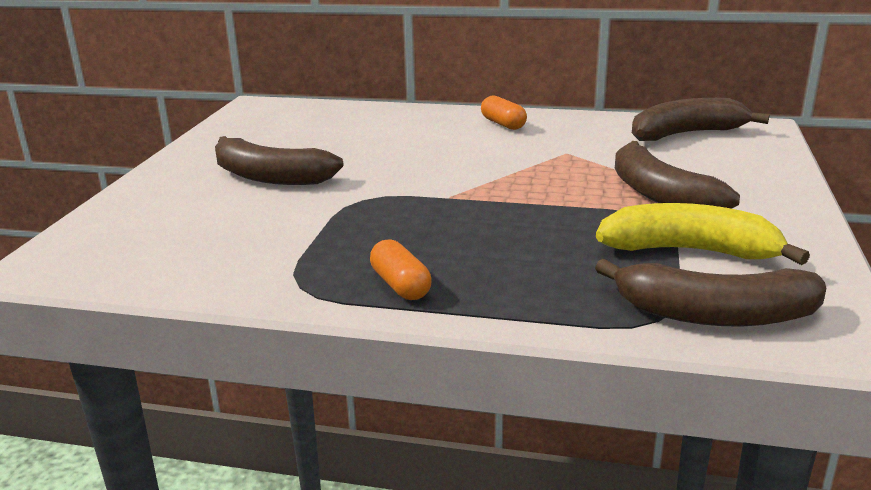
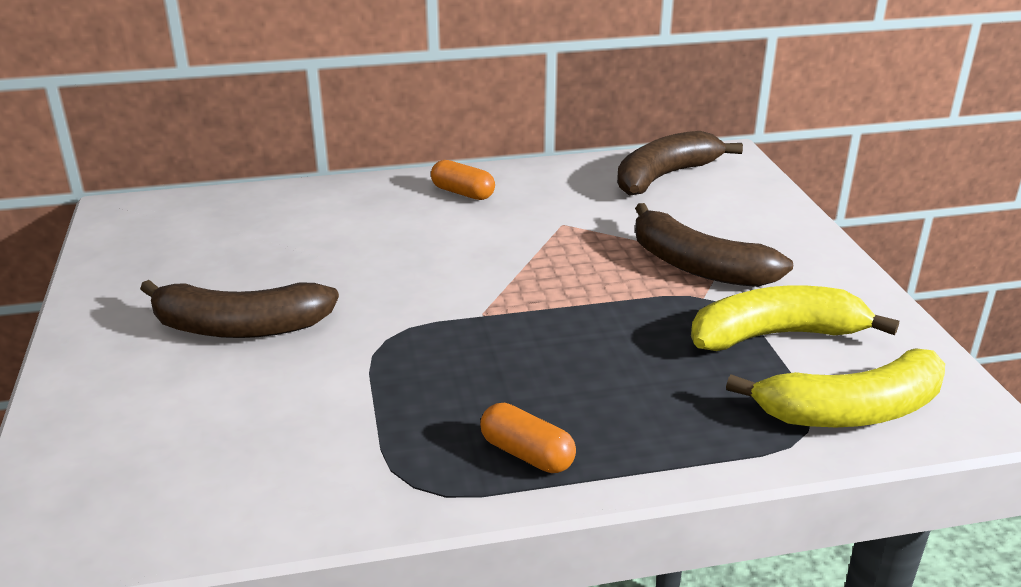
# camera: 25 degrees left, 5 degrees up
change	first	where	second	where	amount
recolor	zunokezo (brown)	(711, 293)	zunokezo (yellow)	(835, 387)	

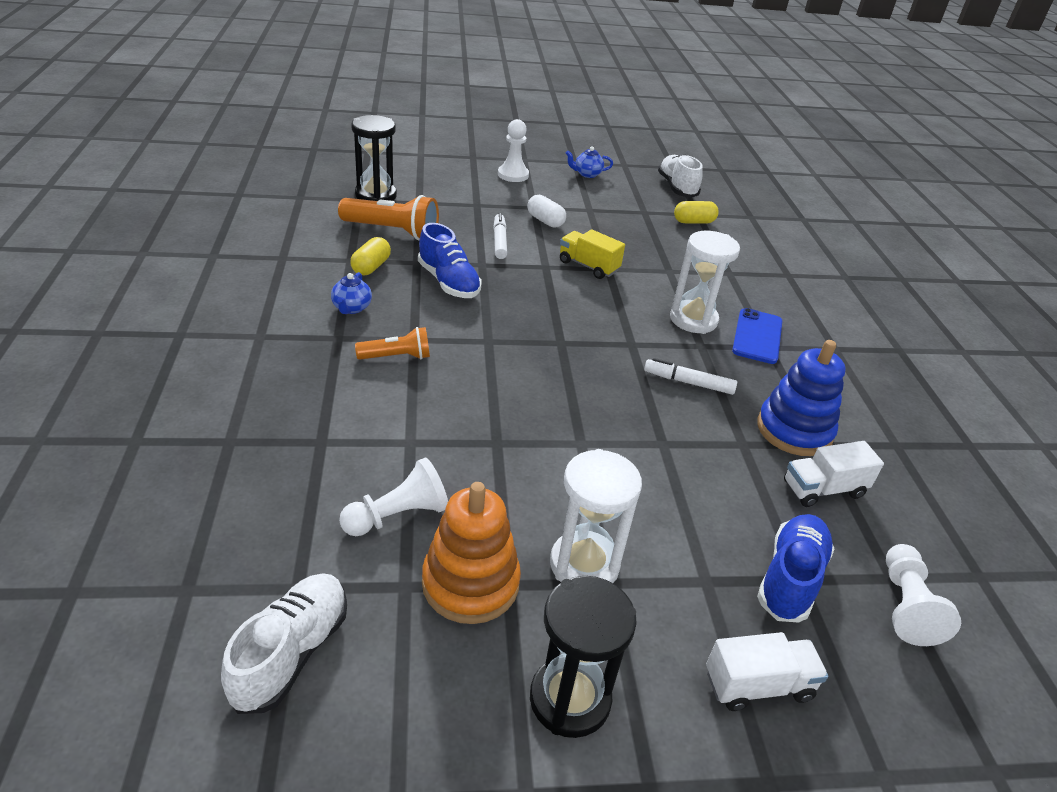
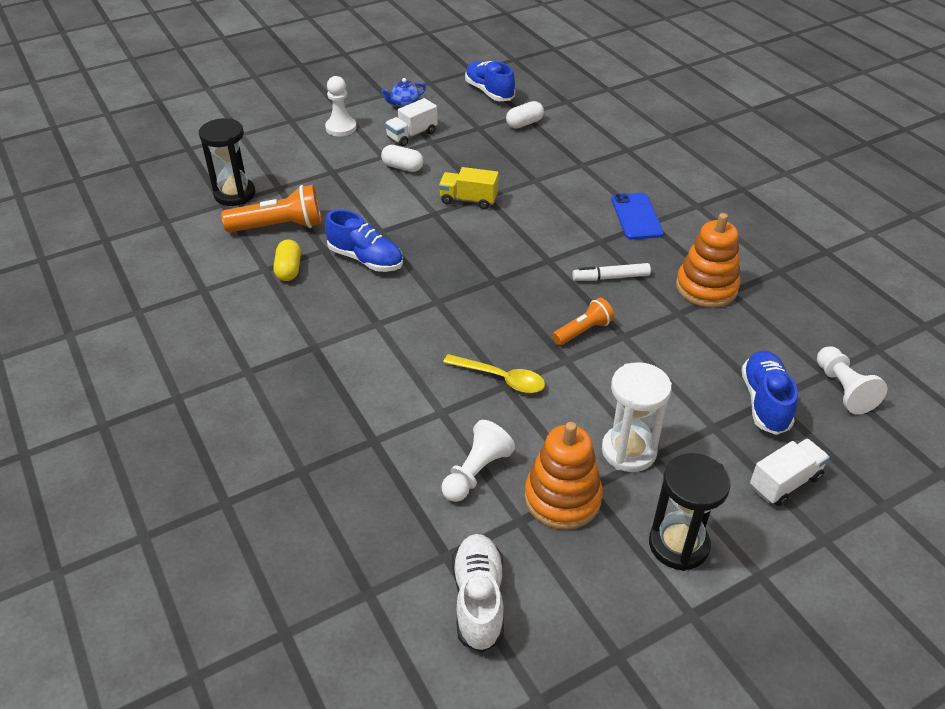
# camera: 20 degrees left, 5 degrees up
change	first	where	second	where	amount
delete	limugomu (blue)	(351, 293)			
move	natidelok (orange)	(392, 343)		(583, 321)	
delete	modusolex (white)	(500, 236)			
recolor	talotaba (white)	(680, 176)	talotaba (blue)	(490, 81)	
delete	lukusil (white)	(705, 282)			
recolor	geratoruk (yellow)	(696, 212)	geratoruk (white)	(525, 114)	
recolor	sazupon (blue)	(801, 398)	sazupon (orange)	(708, 260)	
move	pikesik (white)	(834, 474)		(411, 122)	
insert			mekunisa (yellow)	(494, 373)	

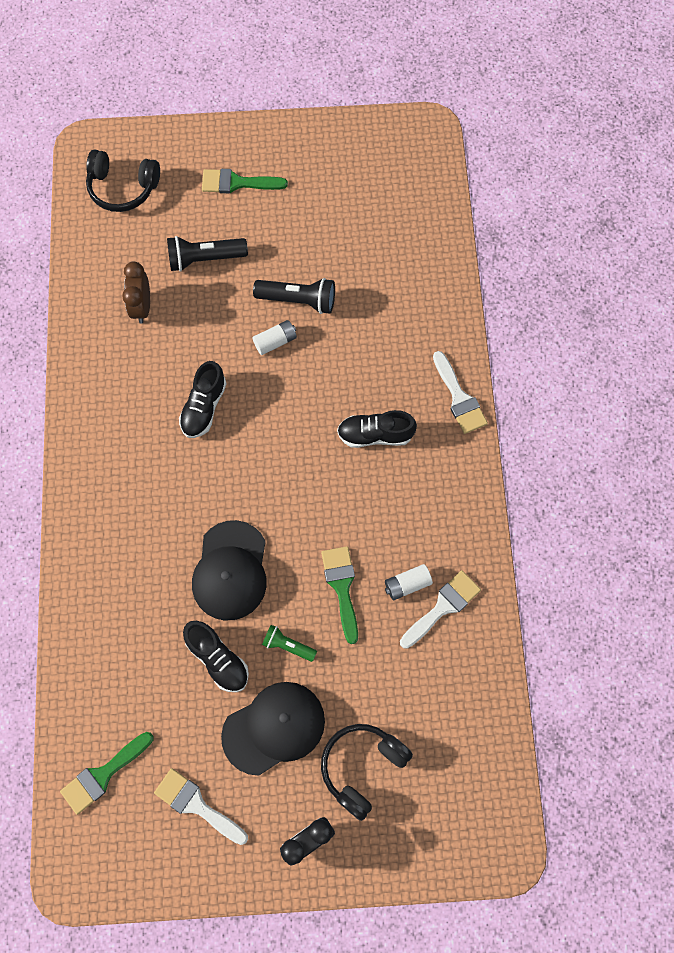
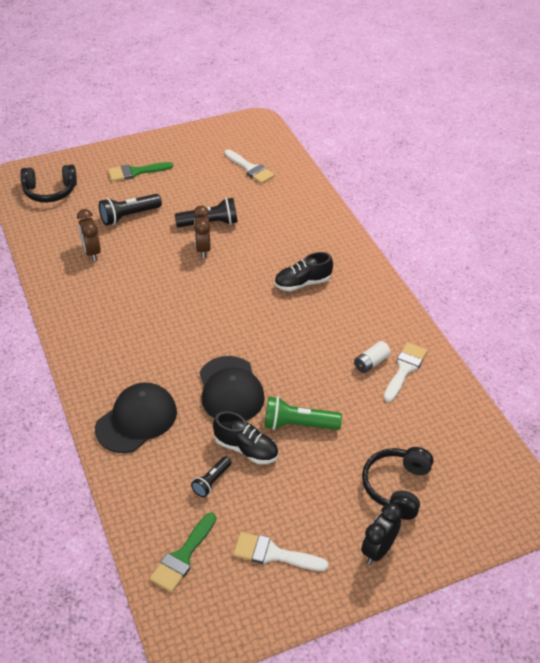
# camera: 20 degrees left, 25 degrees down
change	first	where	second	where	amount
delete	talotaba (black)	(203, 399)			
move	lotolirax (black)	(273, 729)		(136, 418)	
replace	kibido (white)	(275, 337)	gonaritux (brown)	(202, 232)	
resize	natidelok (green)	(289, 643)		(303, 413)	x1.66
delete	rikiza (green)	(339, 595)			
move	rikiza (white)	(460, 392)		(249, 166)	
insert			natidelok (black)	(211, 477)	

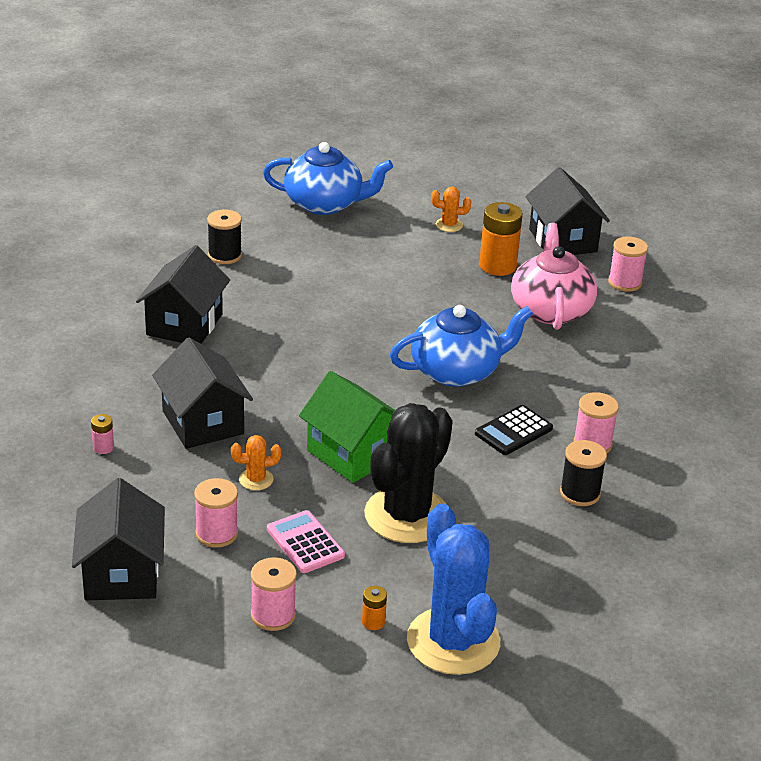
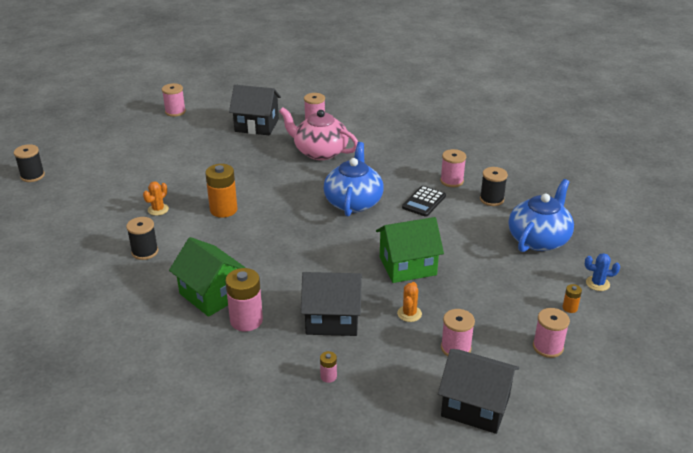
# camera: 60 degrees left, 0 degrees up
change	first	where	second	where	amount
recolor	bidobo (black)	(183, 294)	bidobo (green)	(207, 277)	
move	limugomu (blue)	(328, 178)		(541, 215)	
delete	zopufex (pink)	(306, 541)			
delete	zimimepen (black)	(408, 473)			
resize	zimimepen (blue)	(453, 589)		(602, 272)	x0.41
move	zimimepen (orange)	(451, 209)		(156, 199)	
rotate	zopufex (black)	(514, 430)		(424, 201)	45 degrees clockwise
move	kibido (orange)	(501, 239)		(221, 191)	
insert			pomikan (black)	(29, 163)	
insert			pomikan (pink)	(174, 100)	
insert			kibido (pink)	(244, 299)	

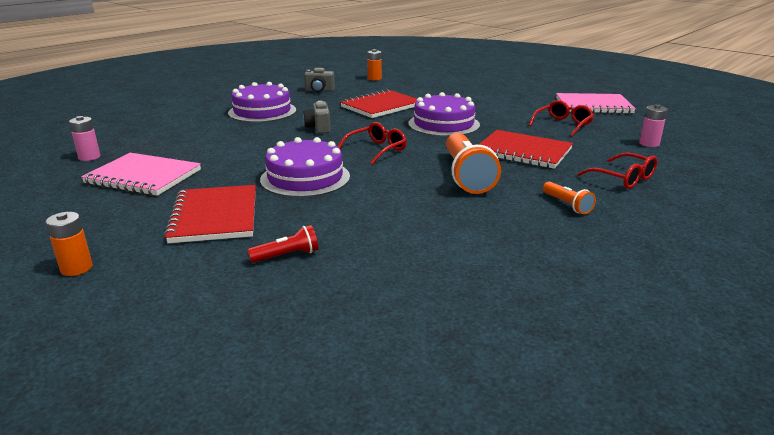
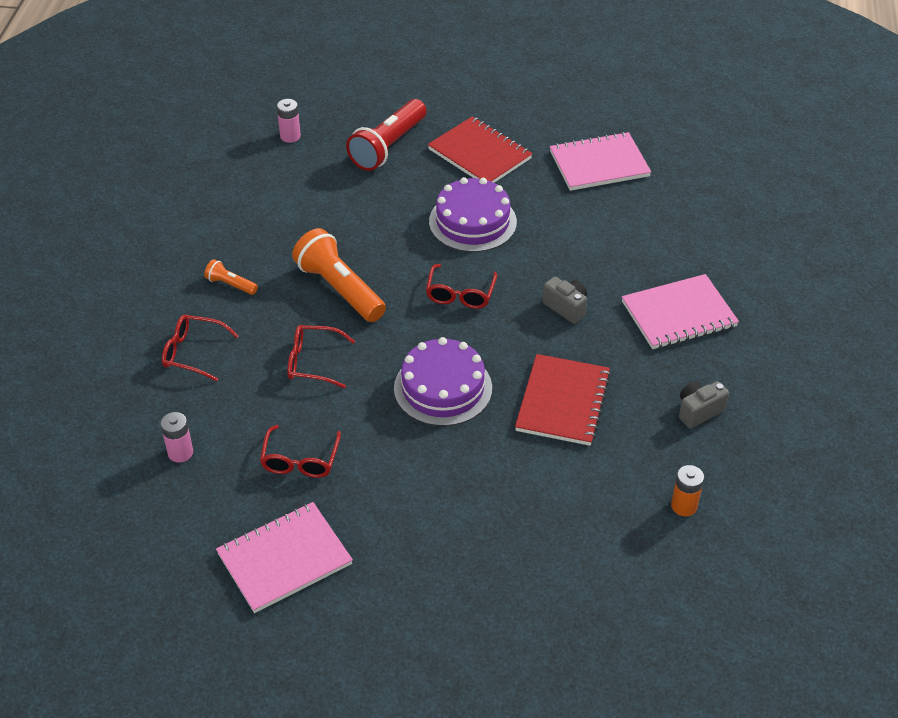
# camera: 145 degrees right, 20 degrees up
change	first	where	second	where	amount
delete	kibido (orange)	(69, 244)			
move	kibido (pink)	(84, 138)		(289, 121)	
replace	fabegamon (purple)	(262, 102)	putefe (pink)	(680, 311)	
resize	natidelok (red)	(283, 244)		(386, 135)	x2.08
replace	putefe (red)	(525, 149)	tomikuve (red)	(321, 356)	

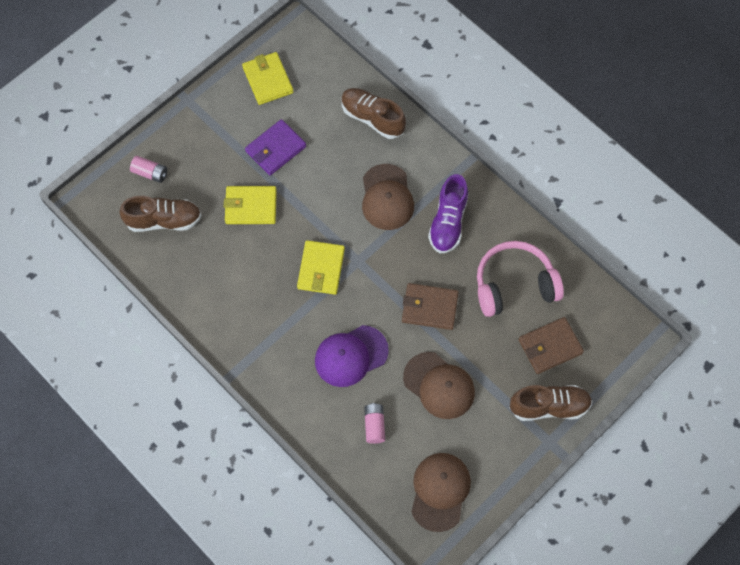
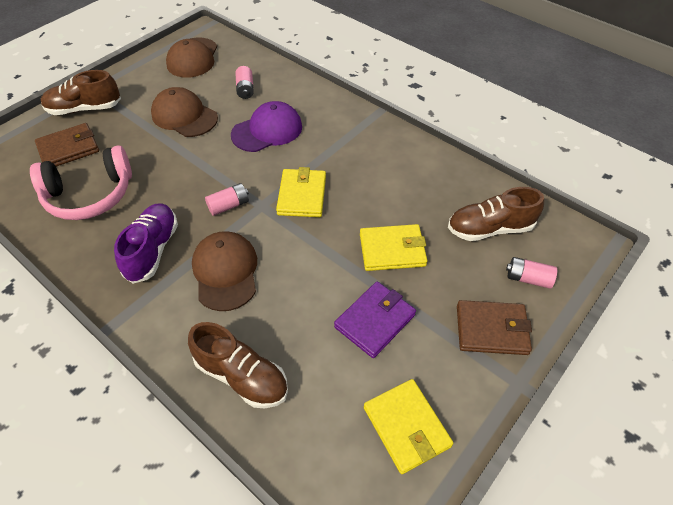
# camera: 175 degrees right, 15 degrees down
change	first	where	second	where	amount
move	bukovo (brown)	(430, 306)		(494, 327)	
insert			kibido (pink)	(227, 199)	

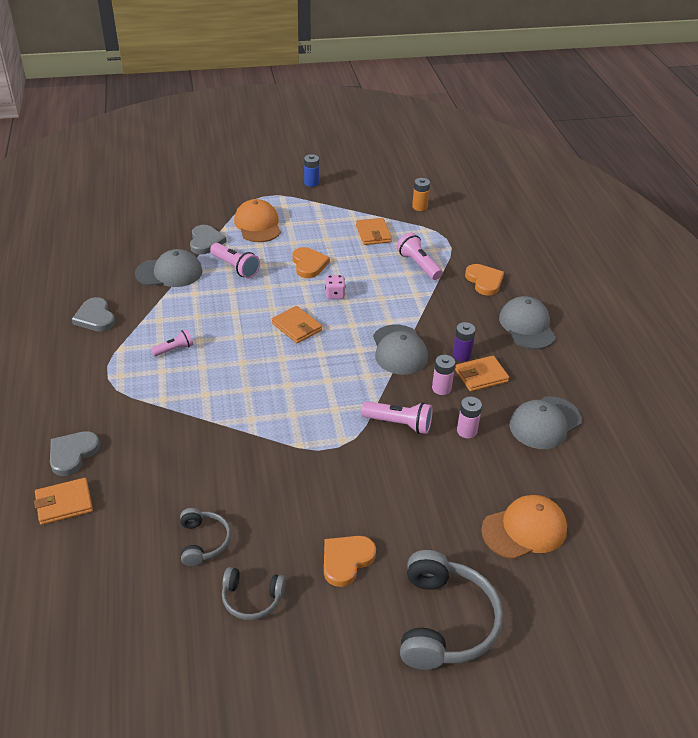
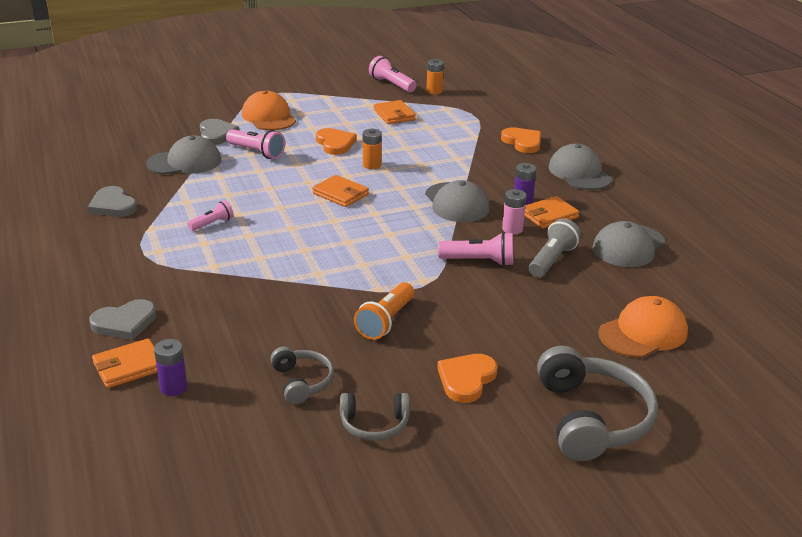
# camera: 10 degrees left, 10 degrees down
change	first	where	second	where	amount
rotate	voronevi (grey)	(75, 453)		(122, 319)	135 degrees counterclockwise
delete	kibido (blue)	(311, 170)			
replace	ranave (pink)	(335, 287)	kibido (orange)	(372, 148)	
move	natidelok (pink)	(420, 256)		(392, 74)	
replace	kibido (pink)	(469, 418)	natidelok (grey)	(555, 248)	
insert			kibido (purple)	(170, 367)	
insert			natidelok (orange)	(384, 311)	

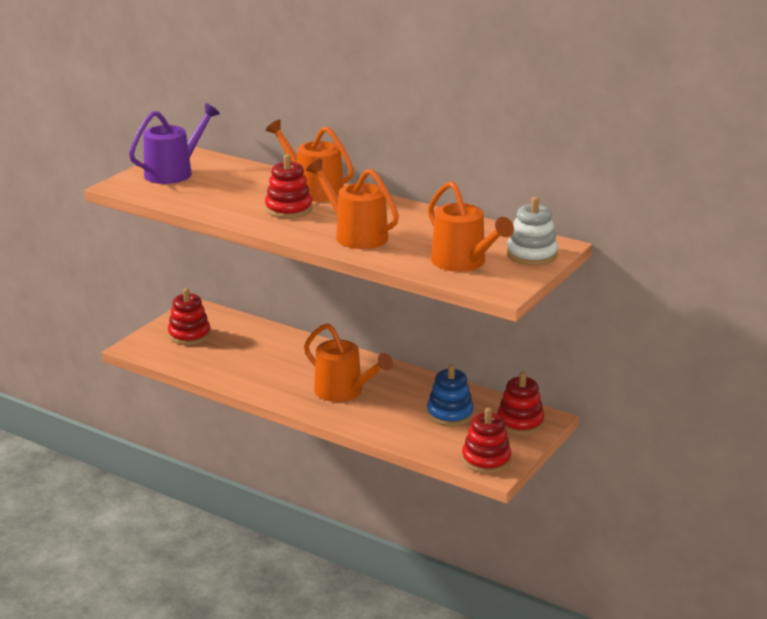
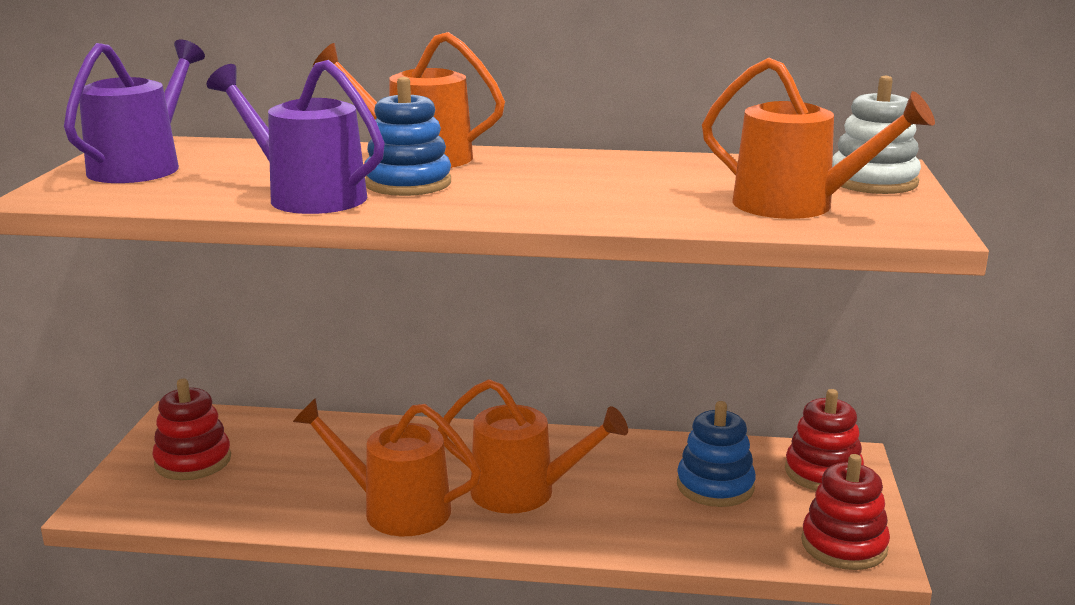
# camera: 25 degrees left, 5 degrees down
change	first	where	second	where	amount
recolor	sazupon (red)	(289, 186)	sazupon (blue)	(407, 136)	
move	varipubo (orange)	(352, 204)		(387, 467)	
insert			varipubo (purple)	(296, 137)	

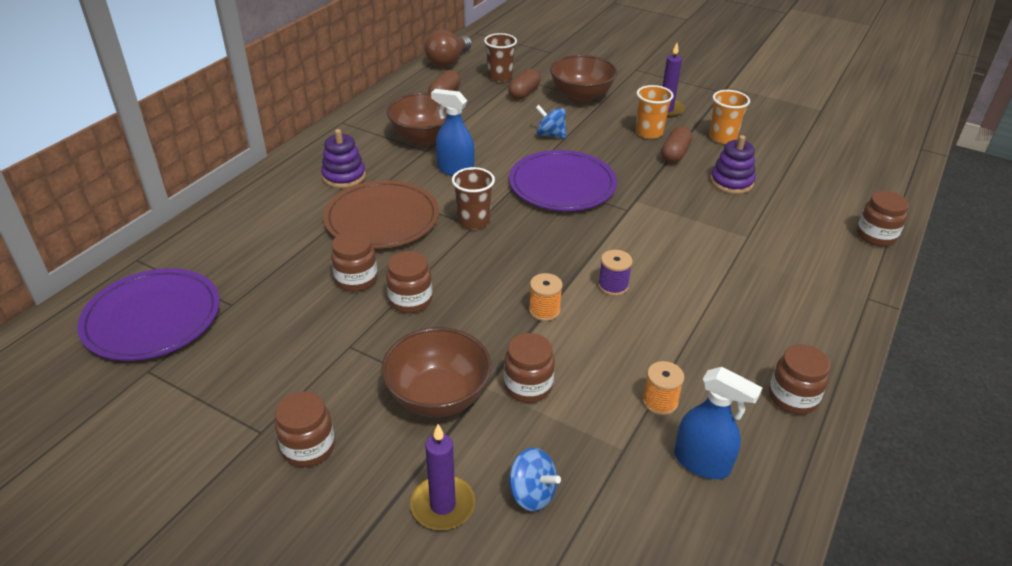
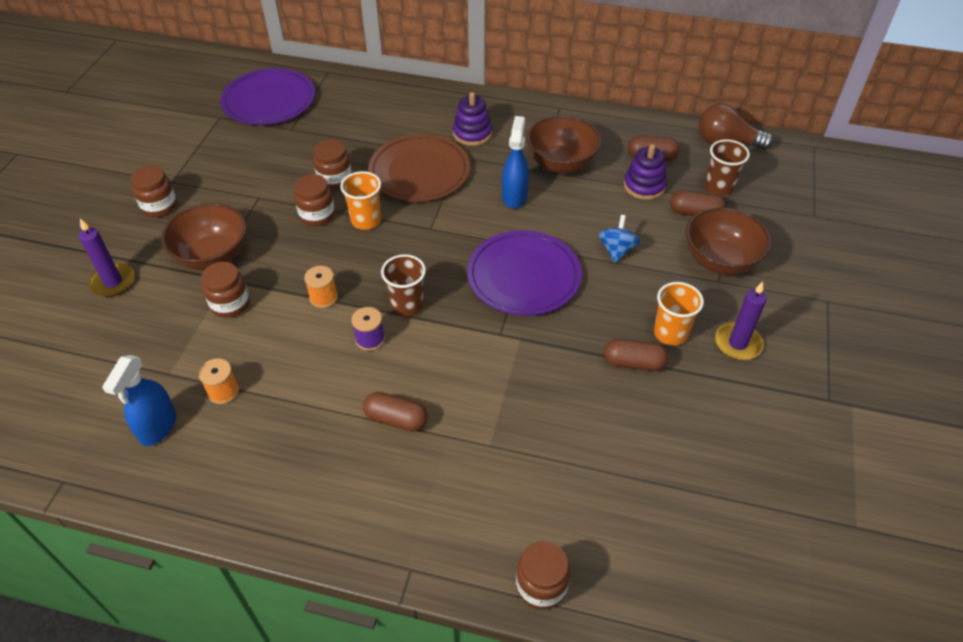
# camera: 75 degrees right, 10 degrees up
change	first	where	second	where	amount
move	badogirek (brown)	(473, 198)		(403, 285)	
delete	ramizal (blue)	(534, 479)			
move	badogirek (orange)	(729, 117)		(360, 200)	
move	sazupon (purple)	(733, 164)		(645, 172)	
delete	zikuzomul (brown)	(799, 379)			
insert			geratoruk (brown)	(395, 412)	

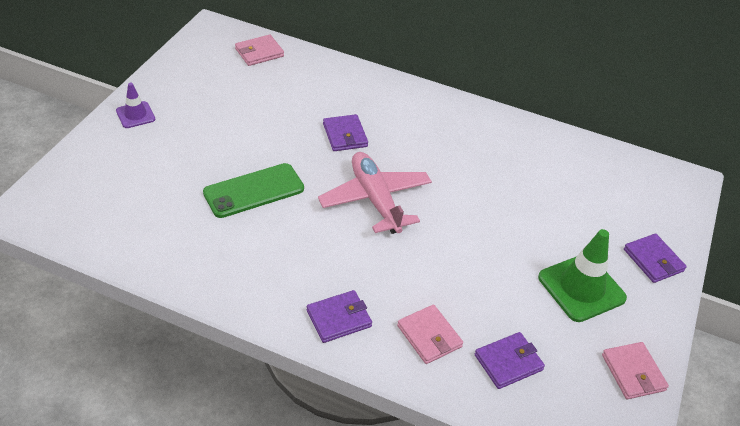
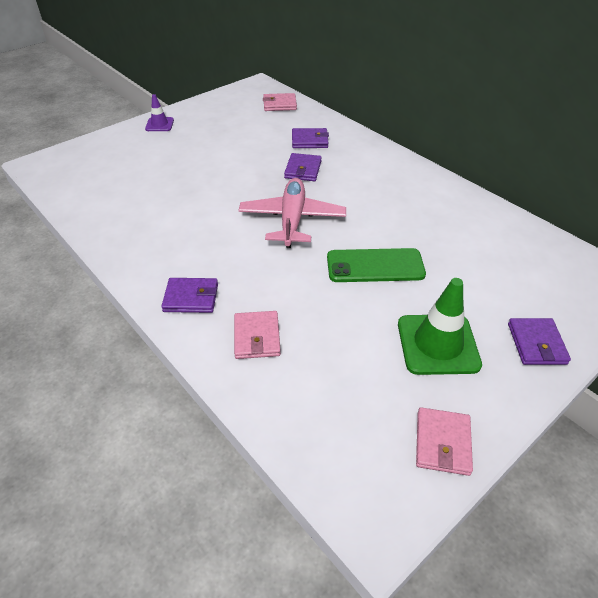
# camera: 30 degrees right, 0 degrees up
change	first	where	second	where	amount
move	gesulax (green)	(253, 190)		(376, 265)	
move	bukovo (purple)	(510, 360)		(310, 138)	

